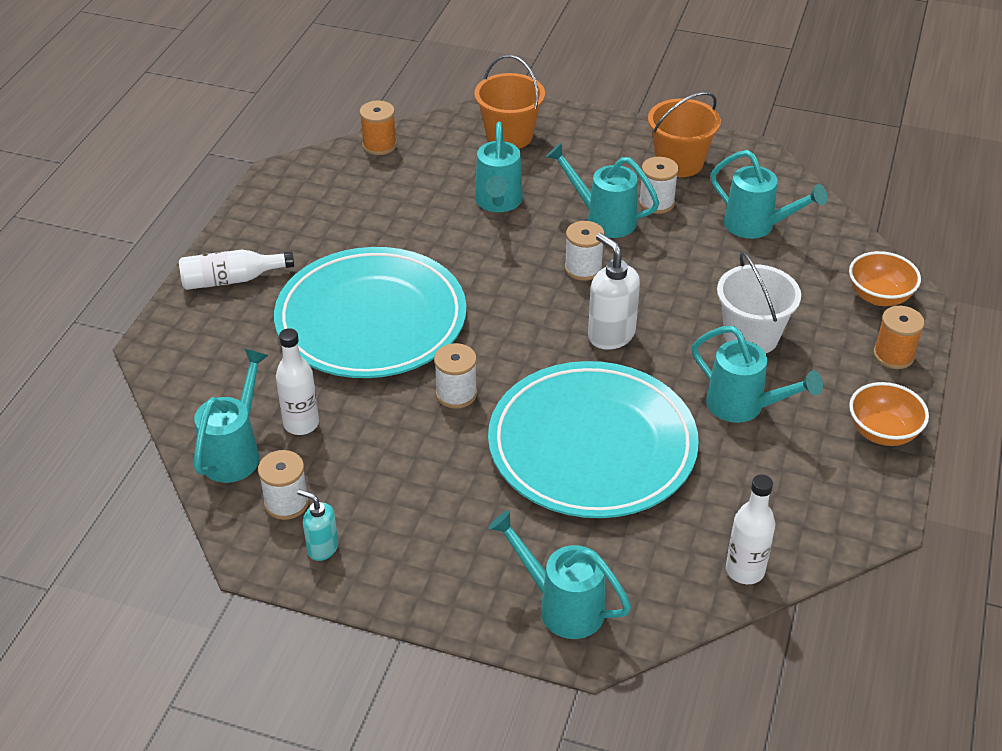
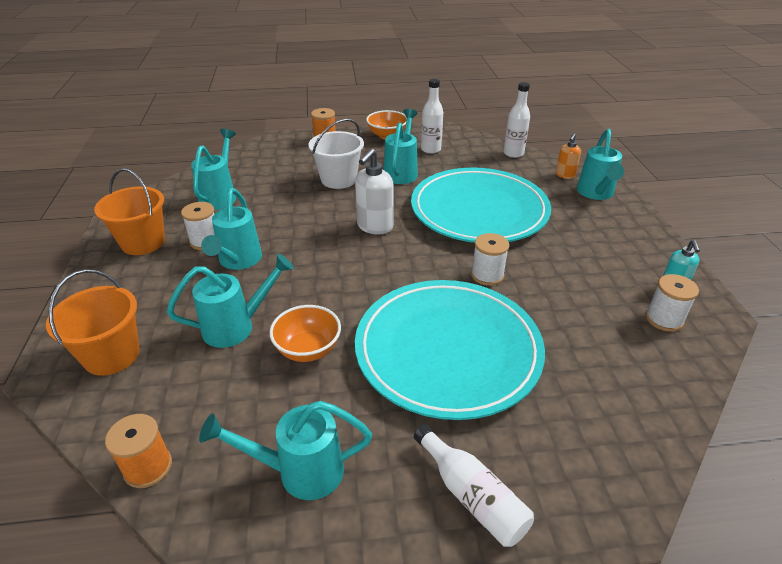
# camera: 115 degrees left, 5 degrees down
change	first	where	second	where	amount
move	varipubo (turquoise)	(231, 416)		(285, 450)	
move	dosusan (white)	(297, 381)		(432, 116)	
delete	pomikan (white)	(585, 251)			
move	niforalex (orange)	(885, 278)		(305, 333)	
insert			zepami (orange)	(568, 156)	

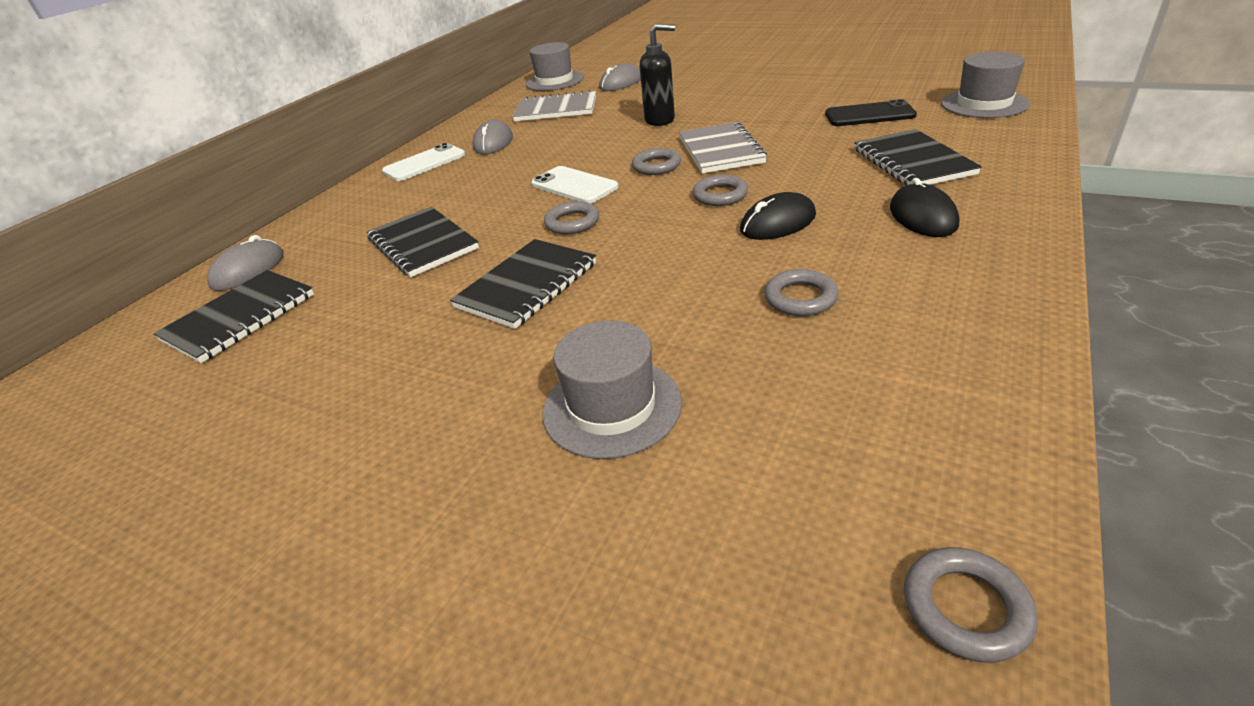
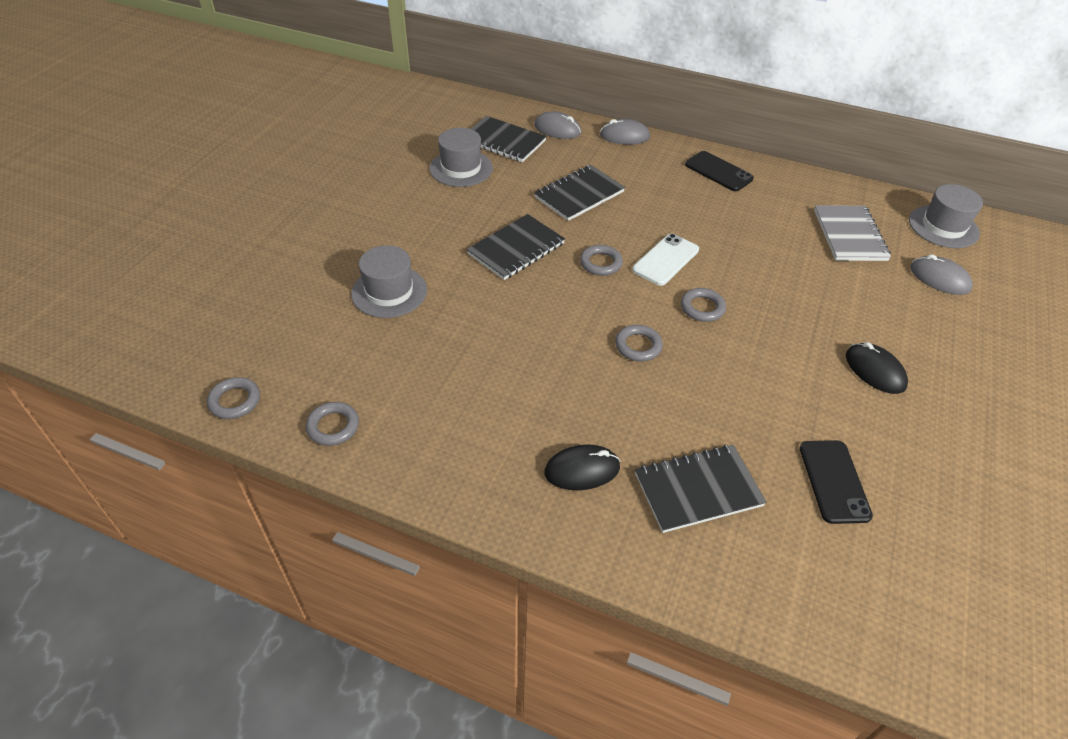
# camera: 80 degrees right, 10 degrees up
change	first	where	second	where	amount
recolor	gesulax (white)	(423, 162)	gesulax (black)	(719, 171)	
rotate	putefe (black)	(523, 284)		(516, 247)	75 degrees counterclockwise
move	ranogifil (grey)	(492, 136)		(625, 132)	
delete	zepami (black)	(657, 75)			
delete	putefe (grey)	(723, 148)			
move	ranogifil (black)	(778, 216)		(877, 368)	
move	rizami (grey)	(801, 292)		(332, 424)	
move	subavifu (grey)	(985, 85)		(461, 157)	

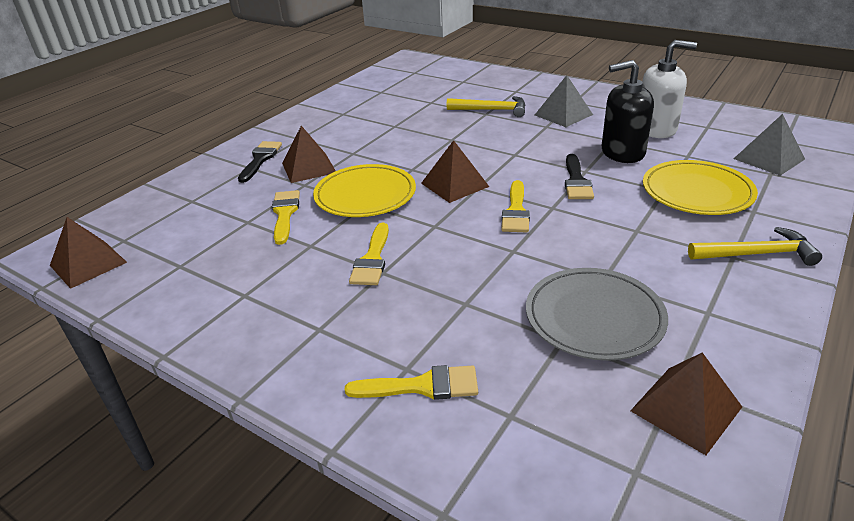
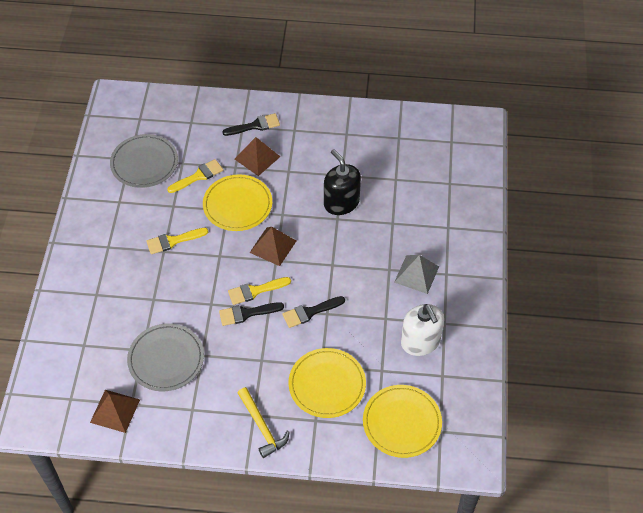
# camera: 60 degrees right, 20 degrees up
change	first	where	second	where	amount
delete	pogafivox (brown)	(88, 253)			
delete	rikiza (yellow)	(411, 382)			
delete	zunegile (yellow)	(485, 106)			
move	zepami (black)	(628, 111)		(342, 182)	
replace	pogafivox (grey)	(769, 145)	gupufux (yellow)	(402, 421)	
insert			gupufux (grey)	(144, 161)	
insert			rikiza (black)	(251, 314)	

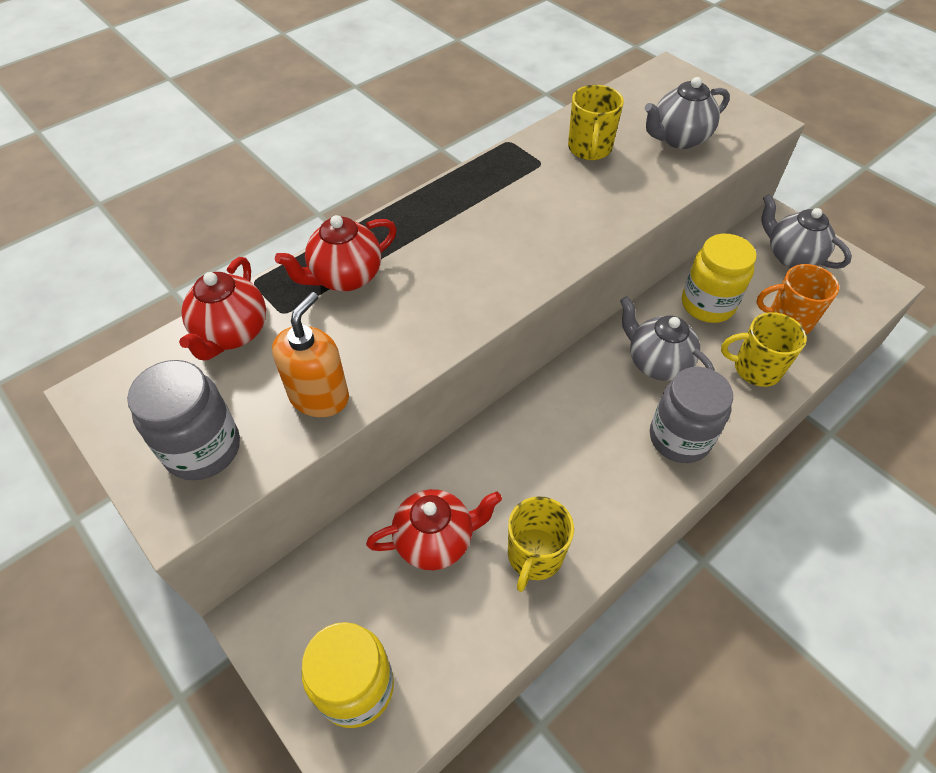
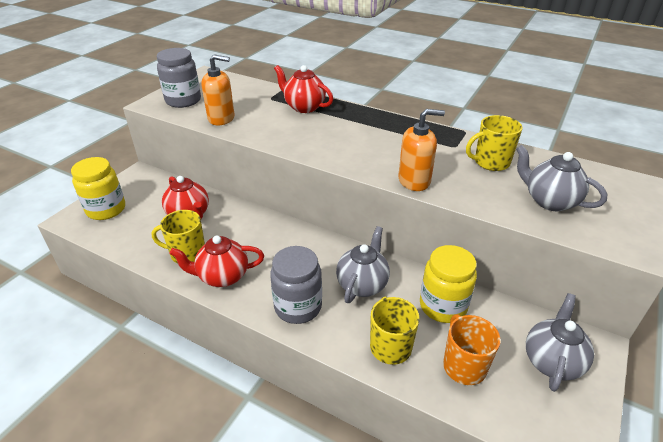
# camera: 70 degrees right, 15 degrees down
change	first	where	second	where	amount
move	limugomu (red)	(222, 308)		(216, 261)	
insert			zepami (orange)	(421, 150)	

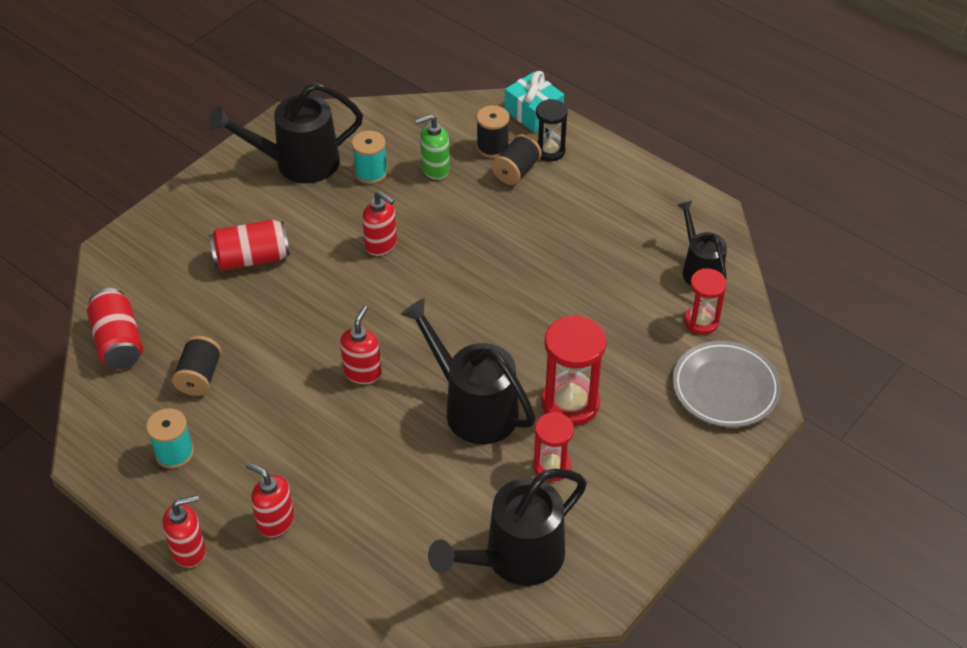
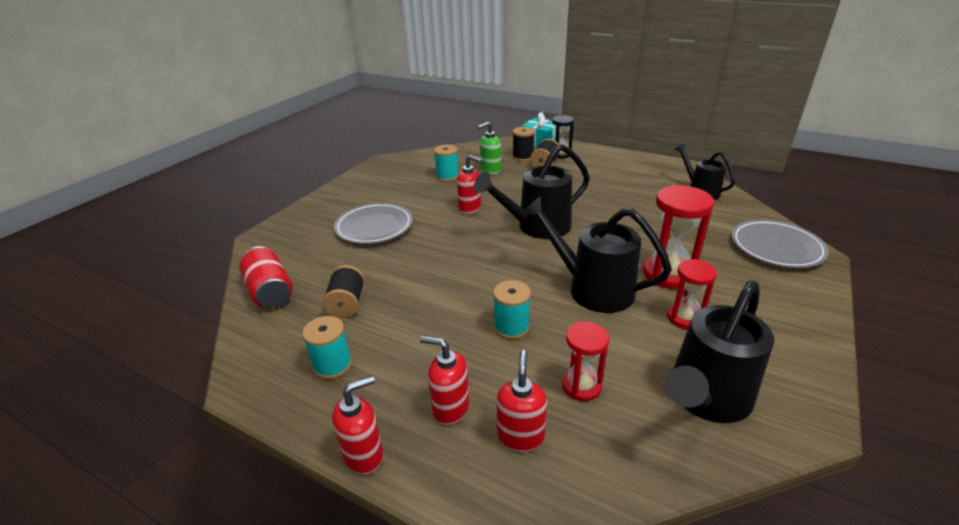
# camera: 10 degrees left, 15 degrees down
change	first	where	second	where	amount
move	varipubo (black)	(286, 132)		(532, 191)	
replace	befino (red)	(249, 245)	gupufux (grey)	(373, 223)	
move	zepami (red)	(360, 345)		(522, 401)	
move	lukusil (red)	(705, 301)		(585, 361)	
insert			pomikan (turquoise)	(512, 309)	

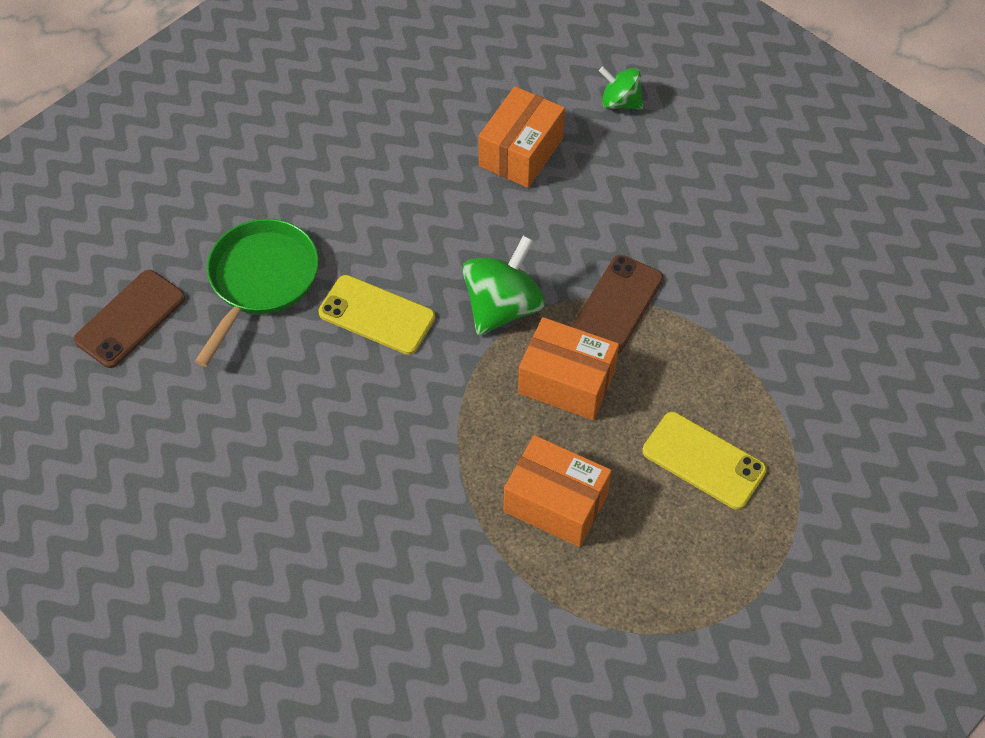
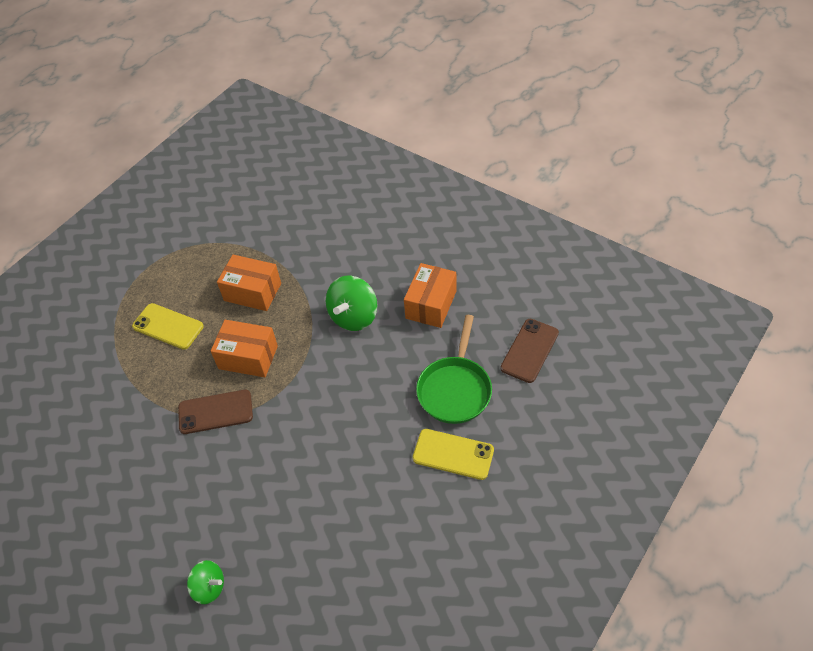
# camera: 175 degrees right, 5 degrees down
change	first	where	second	where	amount
move	gesulax (yellow)	(376, 315)		(453, 454)	
move	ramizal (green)	(503, 285)		(352, 303)	
move	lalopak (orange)	(521, 137)		(430, 295)	
rotate	gesulax (brown)	(618, 304)		(215, 412)	60 degrees clockwise

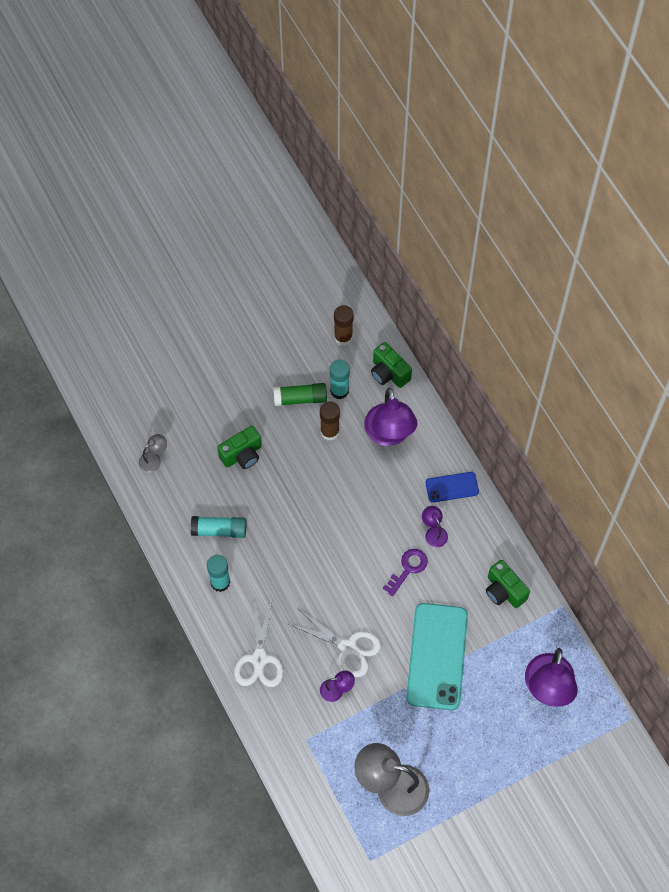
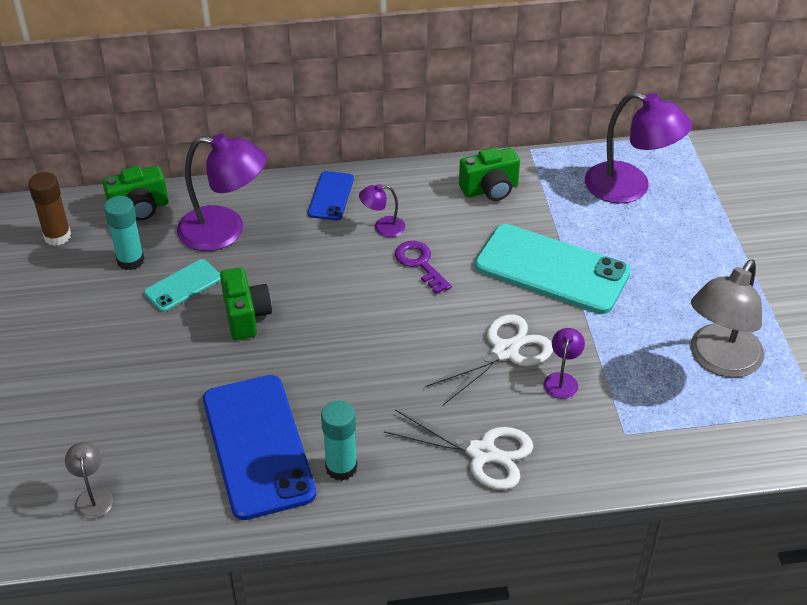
# camera: 70 degrees left, 20 degrees down
change	first	where	second	where	amount
replace	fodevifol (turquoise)	(218, 527)	gesulax (blue)	(259, 447)	
move	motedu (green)	(239, 447)		(246, 303)	
delete	fodevifol (green)	(300, 394)			
replace	fodevifol (brown)	(330, 421)	gesulax (turquoise)	(182, 285)	

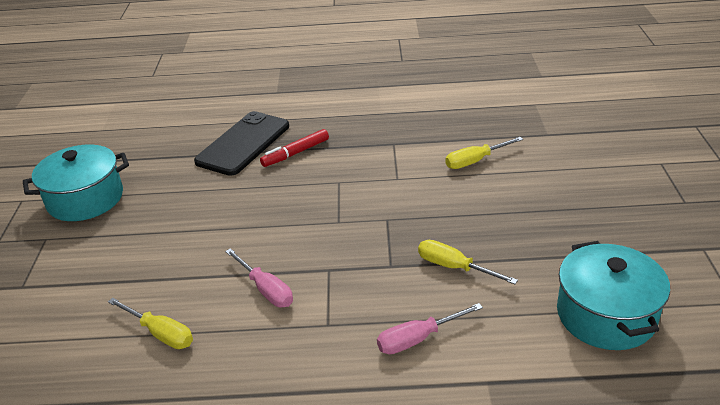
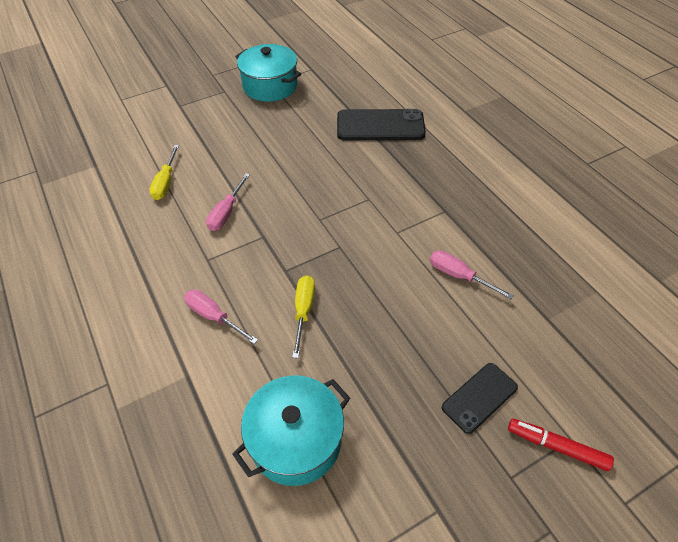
# camera: 60 degrees right, 15 degrees up
change	first	where	second	where	amount
move	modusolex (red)	(294, 148)		(561, 445)	
recolor	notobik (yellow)	(484, 153)	notobik (pink)	(472, 275)	
insert			gesulax (black)	(480, 398)	

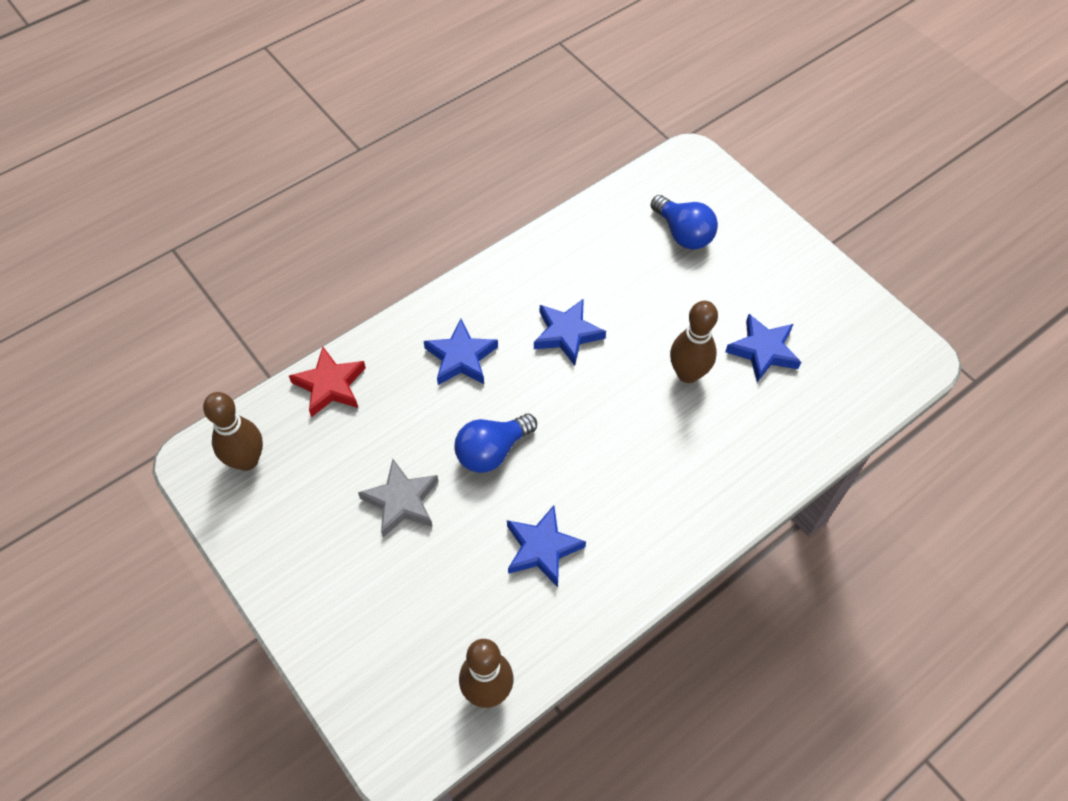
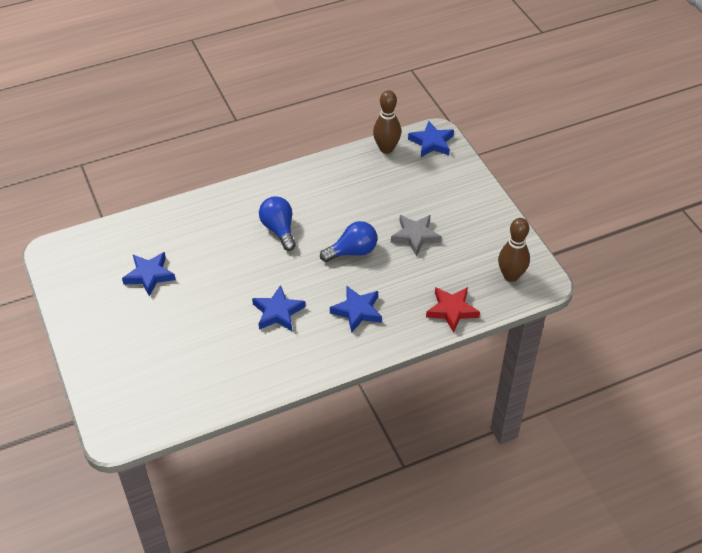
# camera: 165 degrees left, 10 degrees down
change	first	where	second	where	amount
move	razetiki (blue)	(546, 546)		(431, 139)	
move	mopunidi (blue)	(684, 222)		(277, 223)	
delete	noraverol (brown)	(694, 342)			

